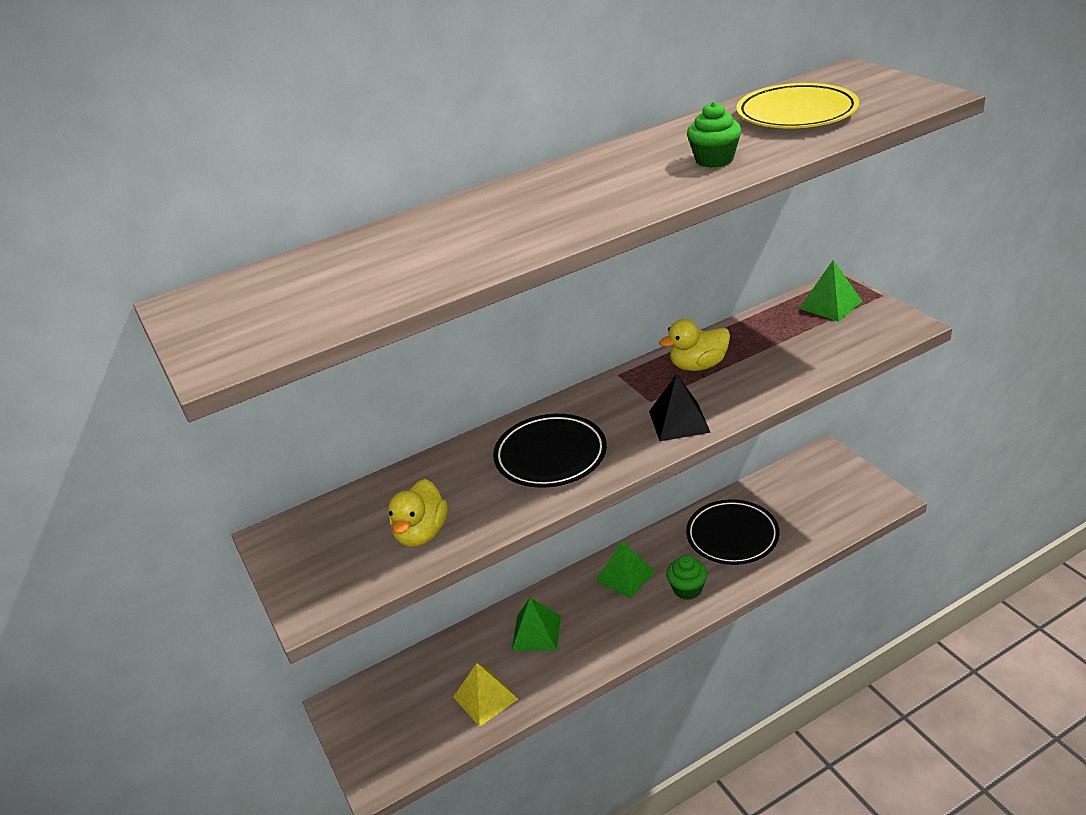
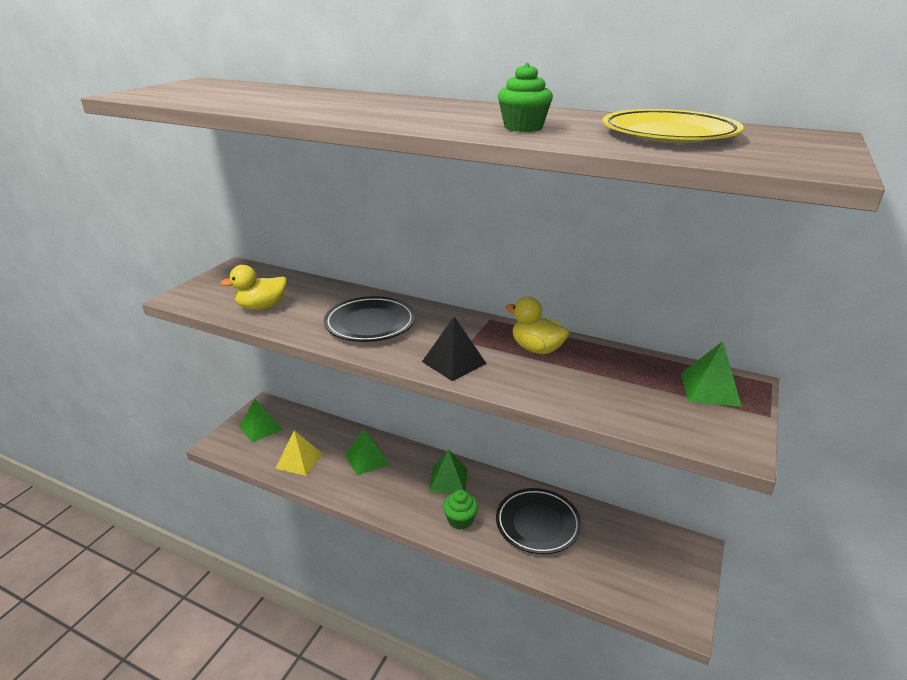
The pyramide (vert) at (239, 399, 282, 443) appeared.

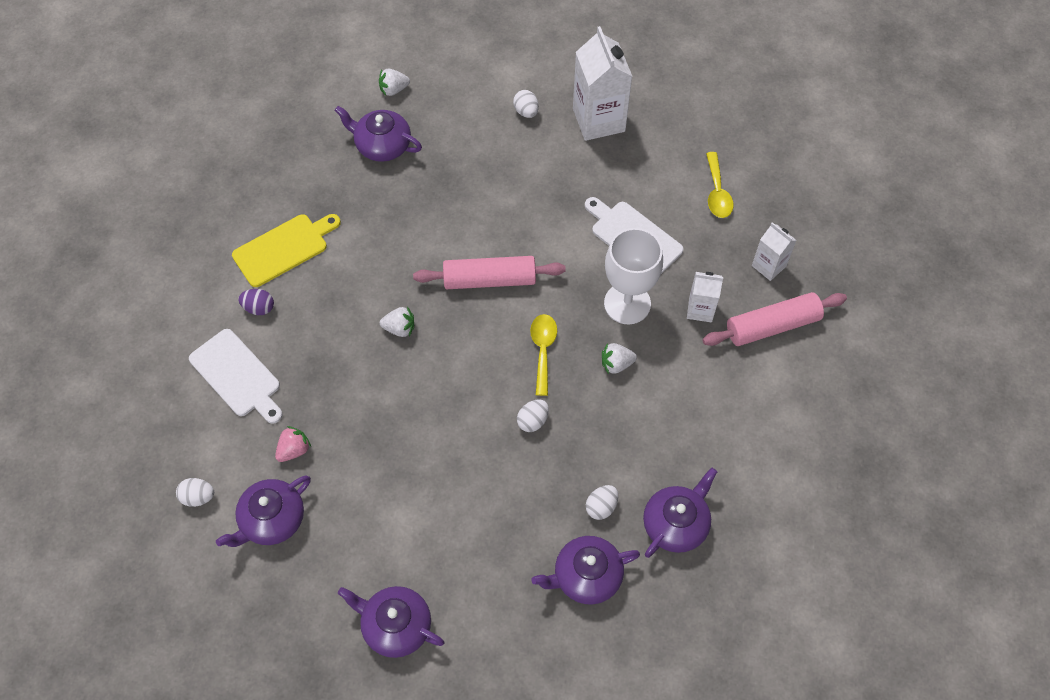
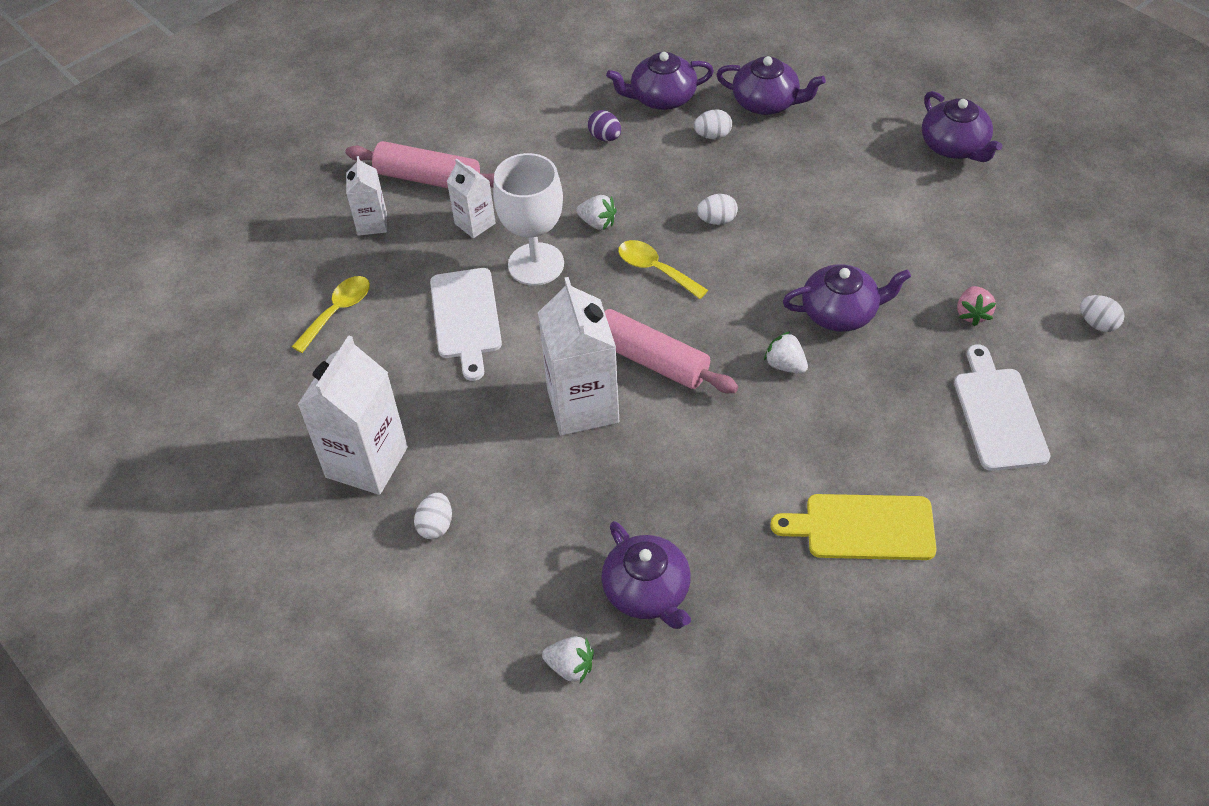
The brique de lait (blanc) at (538, 277, 619, 435) appeared.
The œuf (violet) moved from (238, 289, 274, 315) to (587, 110, 621, 141).
The cuillère (jaune) at (530, 314, 557, 396) turned 90 degrees clockwise.
The théière (violet) moved from (216, 475, 311, 547) to (783, 264, 911, 332).
The fraise (rose) at (275, 426, 311, 462) turned 75 degrees counterclockwise.

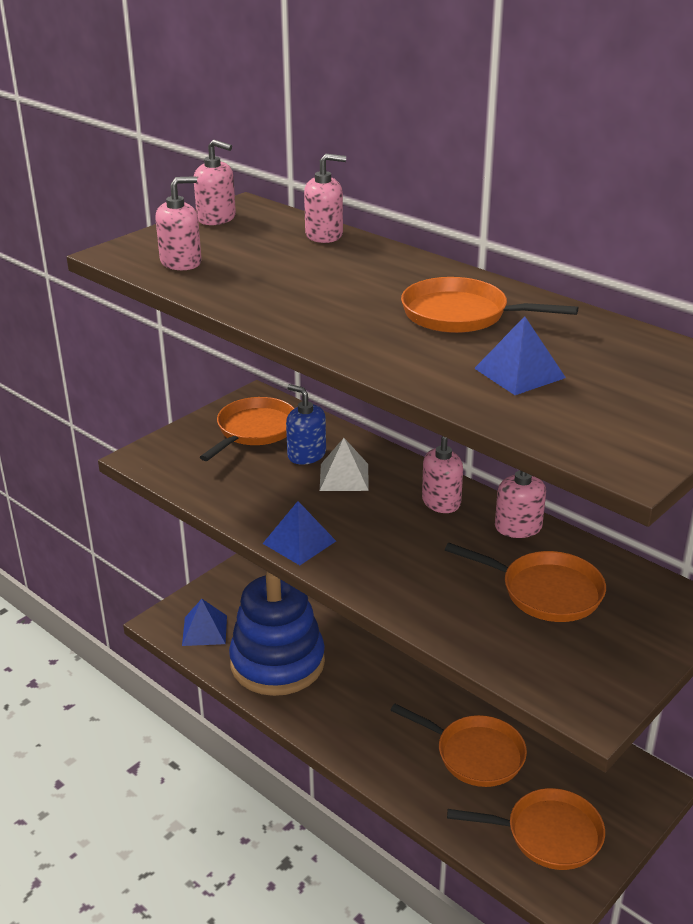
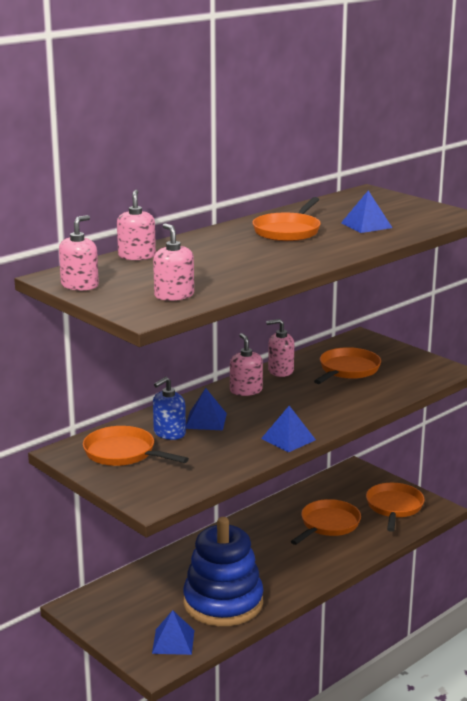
The pyramide (blanc) at (320, 438, 369, 491) became the pyramide (bleu) at (186, 388, 227, 430).

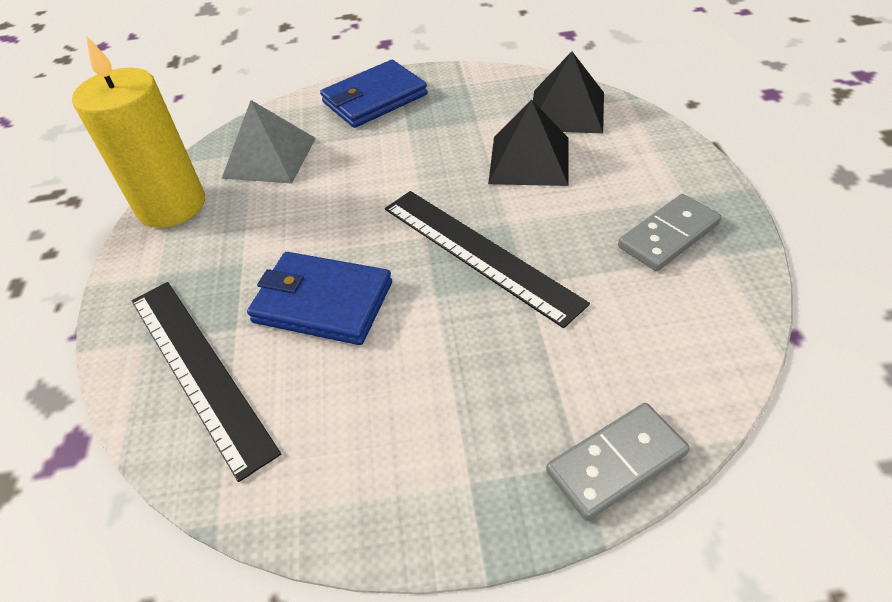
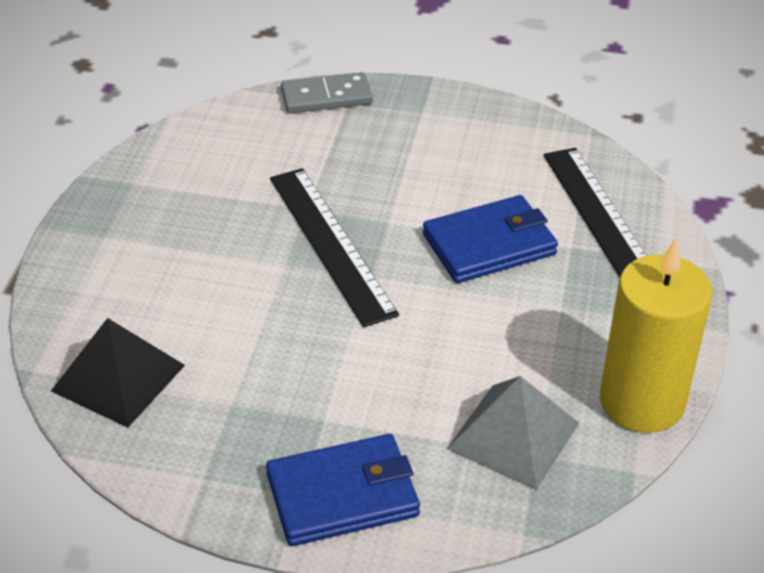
The portefeuille (bleu) at (247, 252, 392, 345) turned 60 degrees counterclockwise.
The pyramide (noir) at (488, 100, 569, 186) disappeared.
The domino (gris) at (618, 194, 721, 271) disappeared.

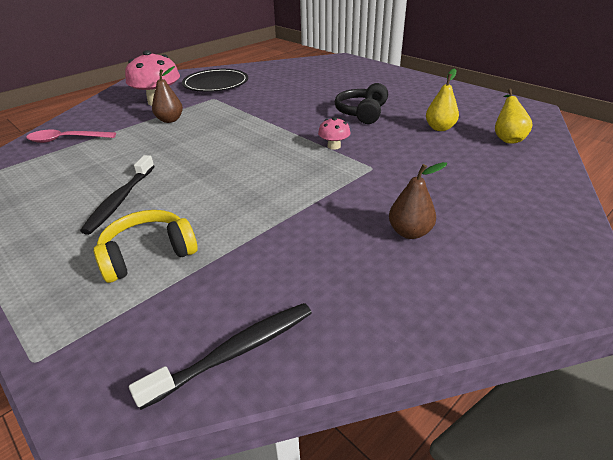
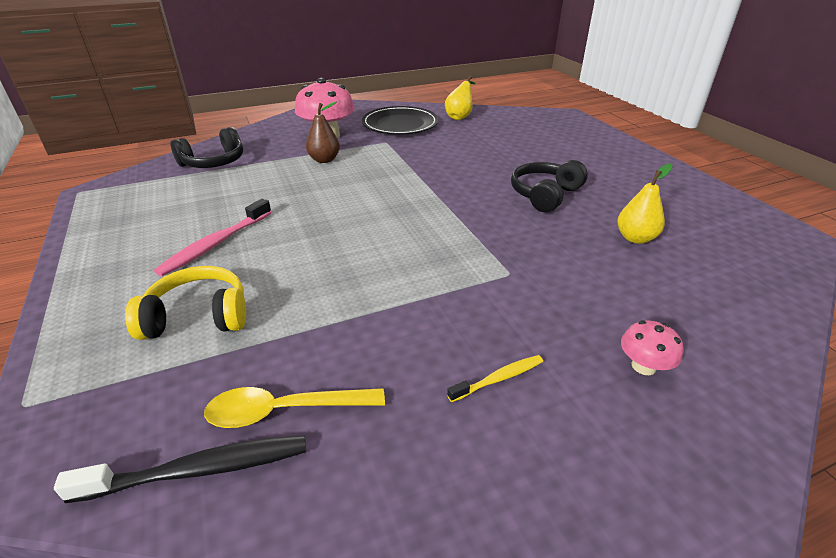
The brosse à dents (noir) at (80, 155, 155, 235) became the brosse à dents (rose) at (154, 198, 272, 277).
The cuillère (rose) at (26, 130, 116, 143) was replaced by the casque audio (noir) at (170, 127, 243, 168).
The cuillère (jaune) at (204, 387, 385, 428) appeared.
The poire (jaune) moved from (495, 89, 532, 144) to (445, 76, 475, 120).
The poire (marron) at (389, 162, 447, 239) was replaced by the brosse à dents (jaune) at (447, 355, 543, 402).
The champignon (rose) moved from (318, 117, 351, 150) to (621, 320, 683, 375).

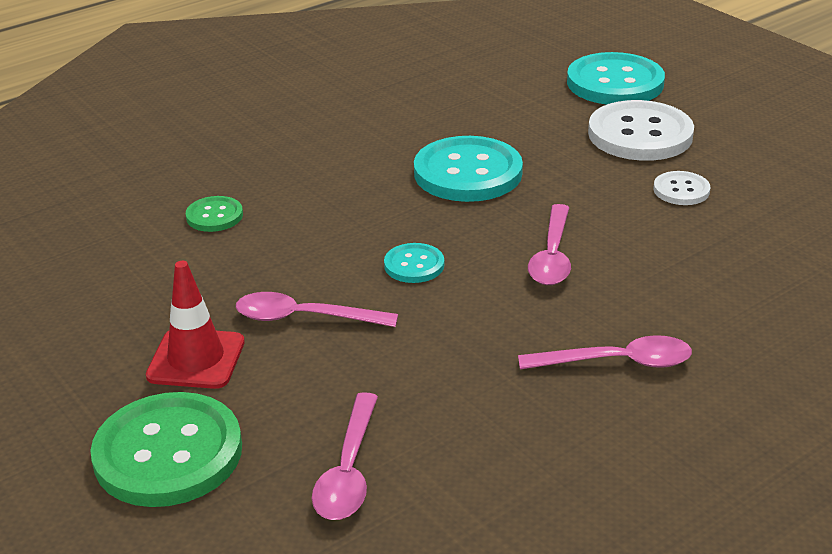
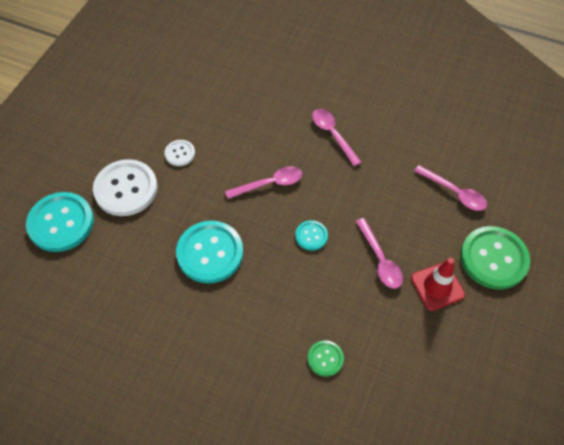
The cuillère (rose) at (312, 392, 378, 520) turned 60 degrees clockwise.

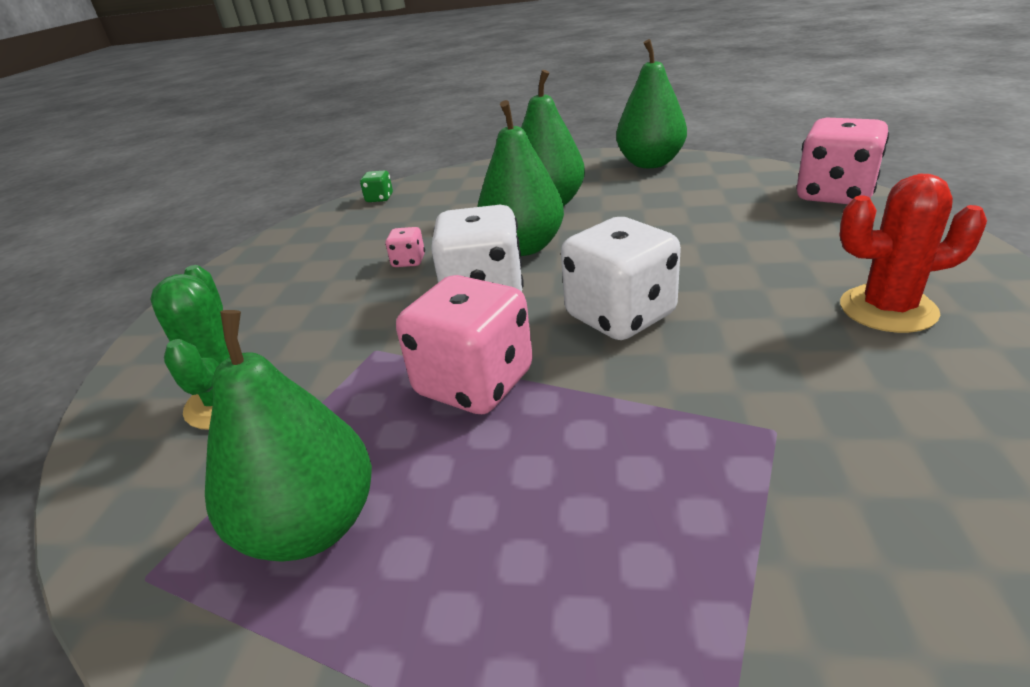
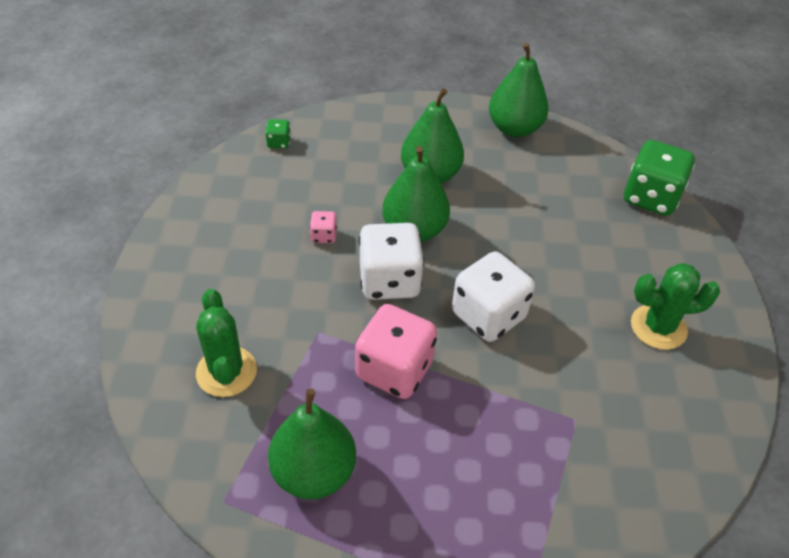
The dé (rose) at (797, 117, 889, 204) became the dé (vert) at (624, 140, 695, 216).
The cactus (rouge) at (839, 174, 987, 333) became the cactus (vert) at (631, 263, 720, 350).

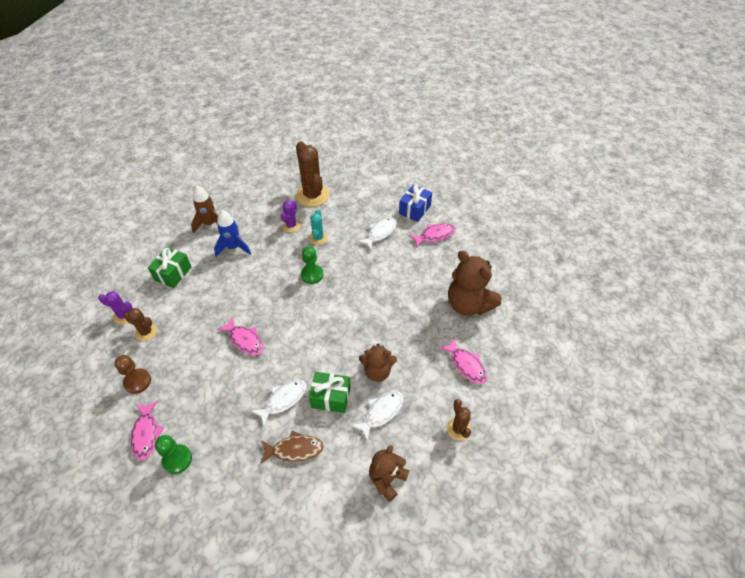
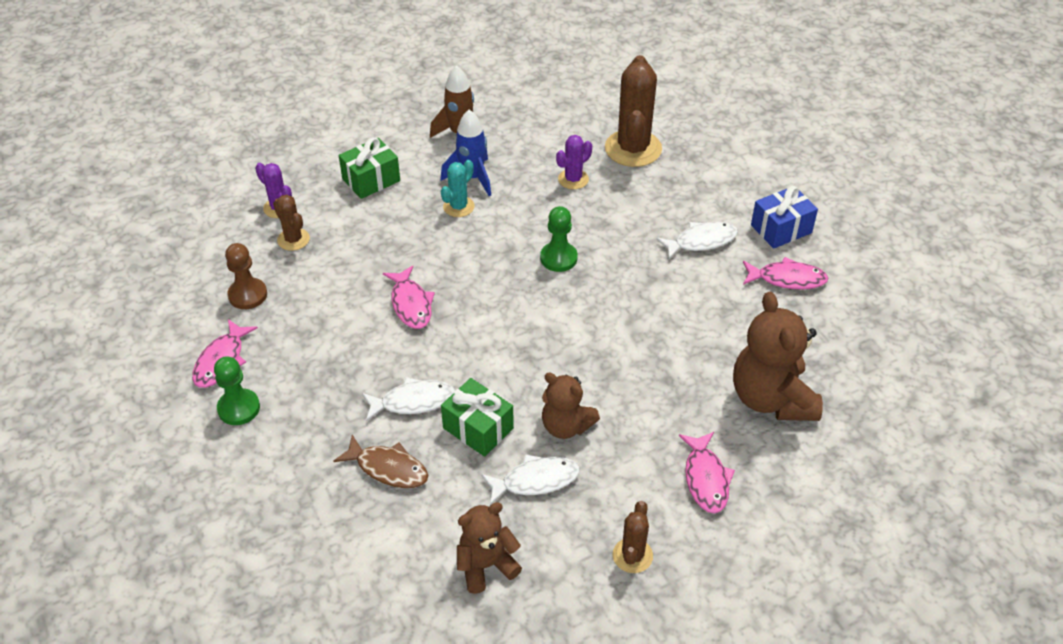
The cactus (turquoise) moved from (309, 209, 328, 245) to (441, 160, 475, 217).

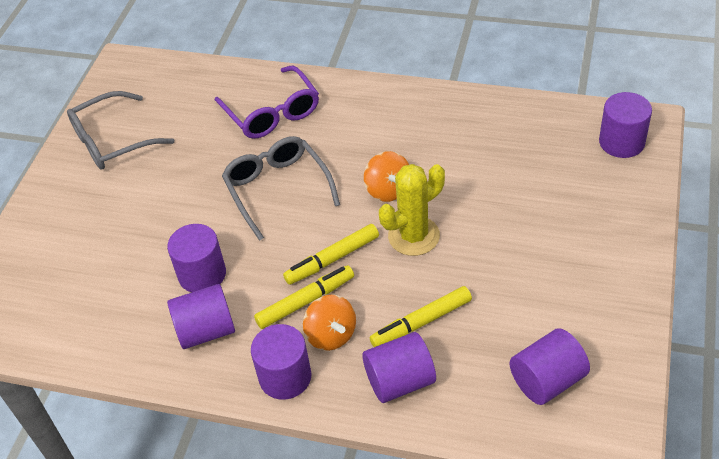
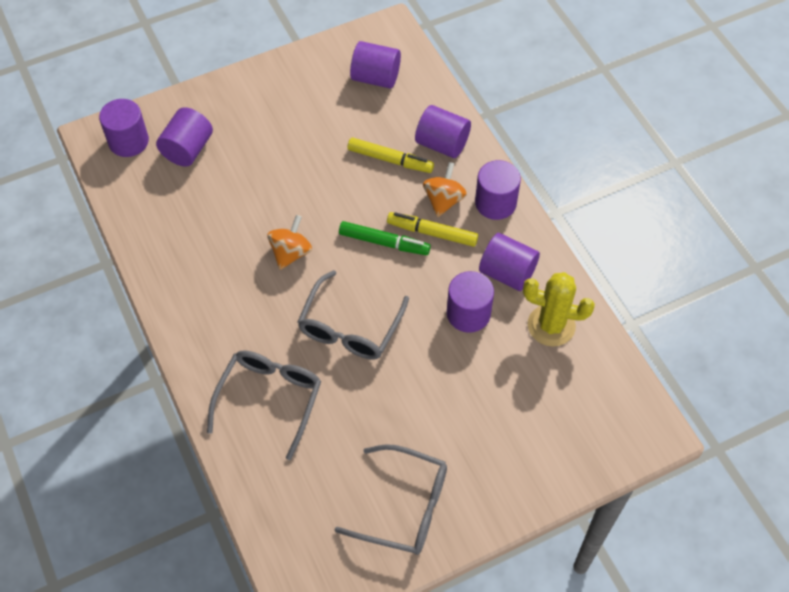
The cylindre (violet) at (156, 107, 213, 167) appeared.
The lunettes (violet) at (215, 66, 319, 139) became the lunettes (gris) at (207, 350, 321, 460).
The feutre (jaune) at (283, 224, 379, 285) became the feutre (vert) at (339, 221, 431, 255).
The cactus (jaune) moved from (379, 164, 445, 256) to (523, 272, 595, 347).

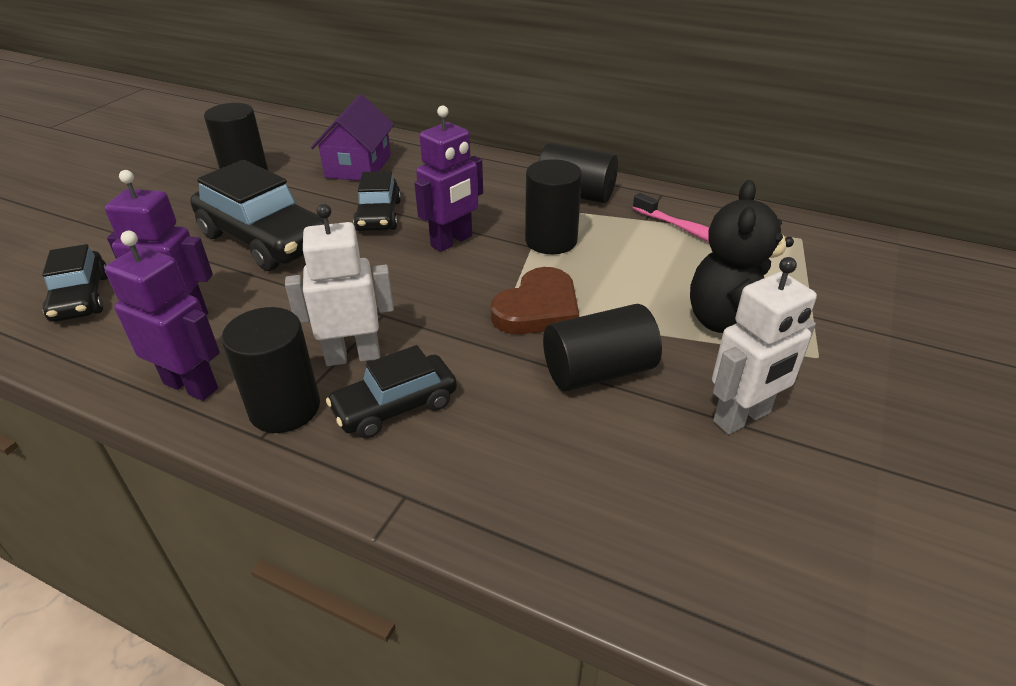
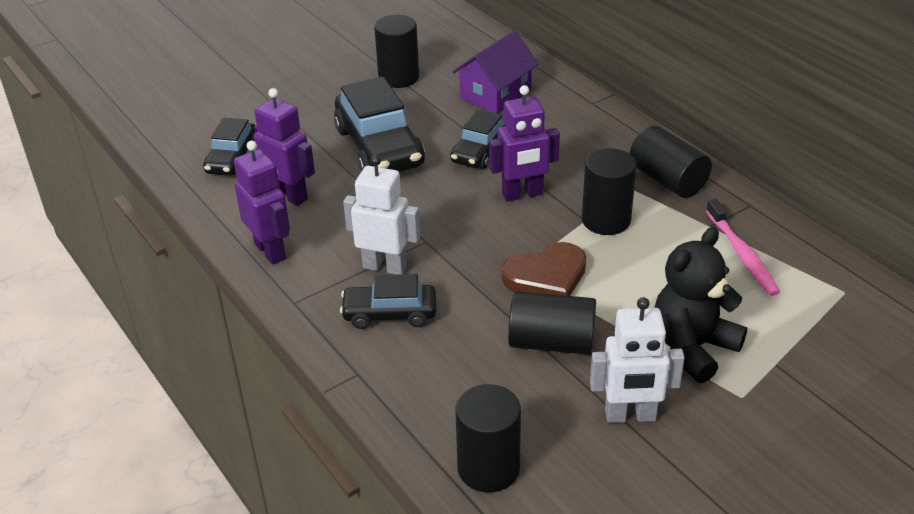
The cylindre (noir) moved from (222, 307, 320, 433) to (455, 384, 521, 493).

